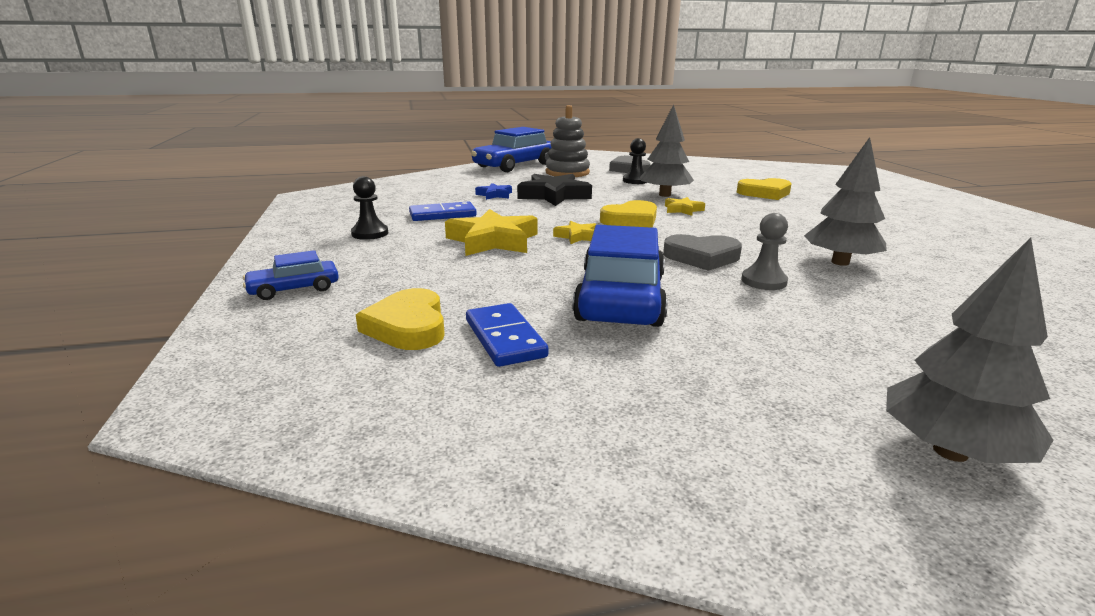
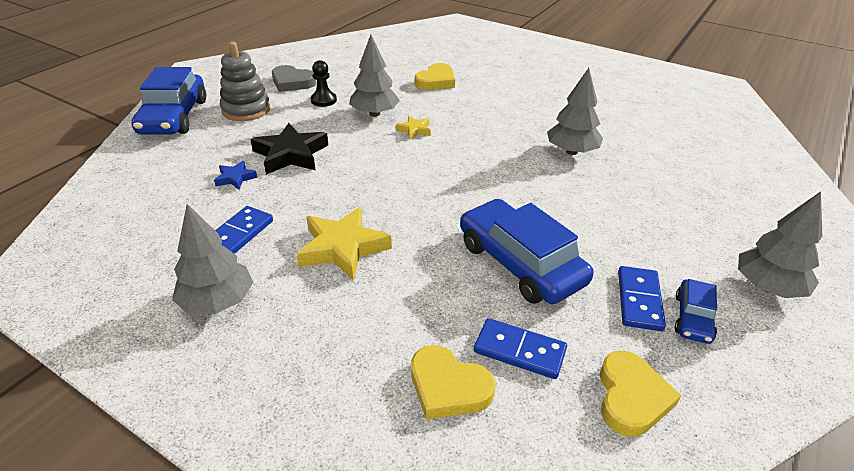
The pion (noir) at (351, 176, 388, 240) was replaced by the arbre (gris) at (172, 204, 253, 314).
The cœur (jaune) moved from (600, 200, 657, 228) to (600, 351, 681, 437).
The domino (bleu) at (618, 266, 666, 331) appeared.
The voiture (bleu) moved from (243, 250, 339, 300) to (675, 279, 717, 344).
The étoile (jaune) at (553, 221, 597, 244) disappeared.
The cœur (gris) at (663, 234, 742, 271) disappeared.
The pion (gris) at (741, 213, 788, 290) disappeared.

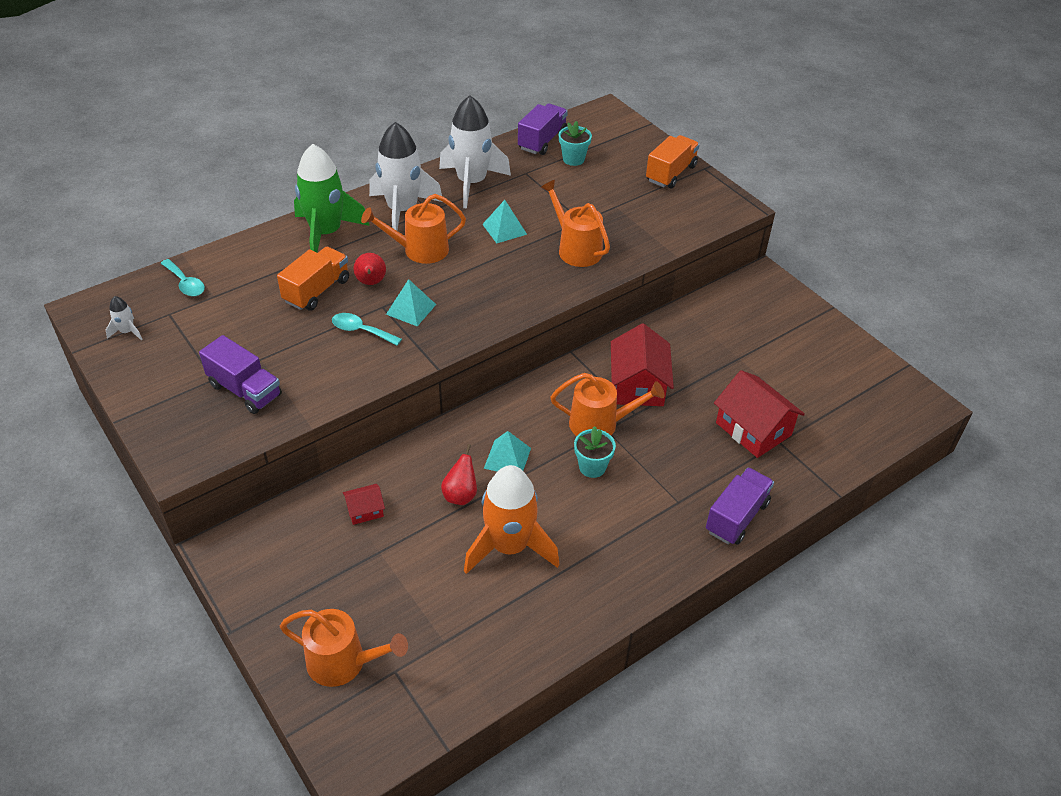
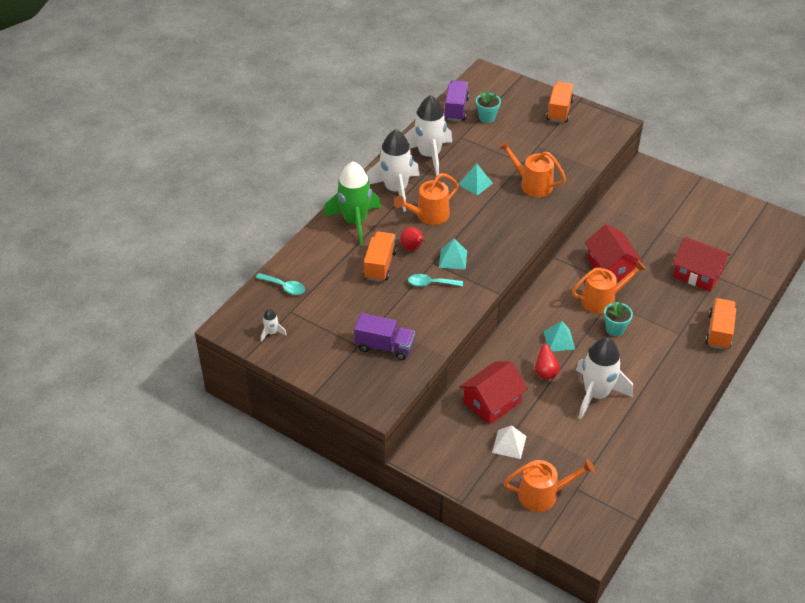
The maison (rouge) at (343, 484, 385, 525) changed to 2.00 times the size.
The pyramide (blanc) at (492, 425, 526, 459) appeared.
The fusée (orange) at (464, 465, 560, 574) became the fusée (blanc) at (576, 337, 633, 419).
The camion (violet) at (706, 468, 774, 545) became the camion (orange) at (705, 298, 736, 350).

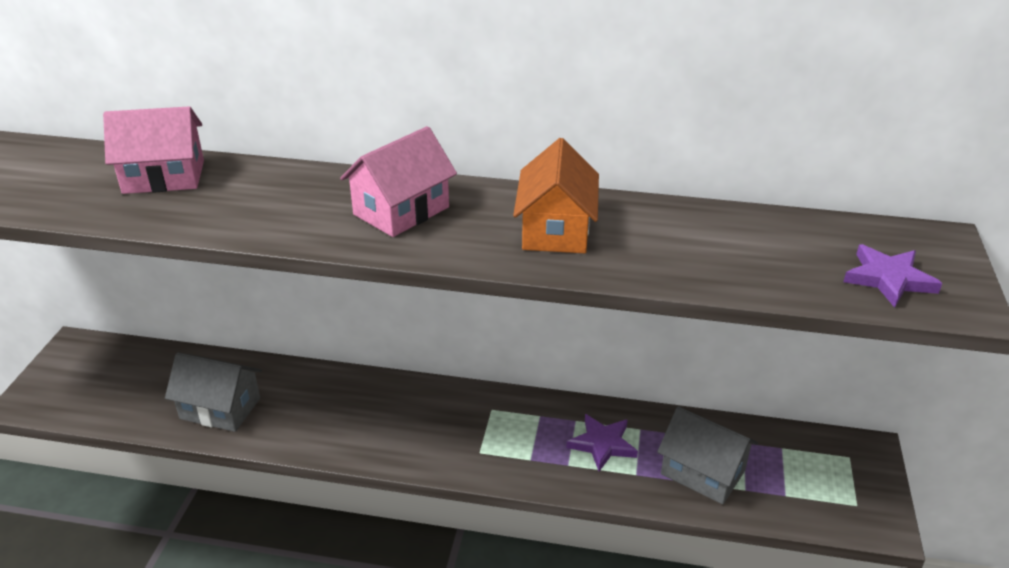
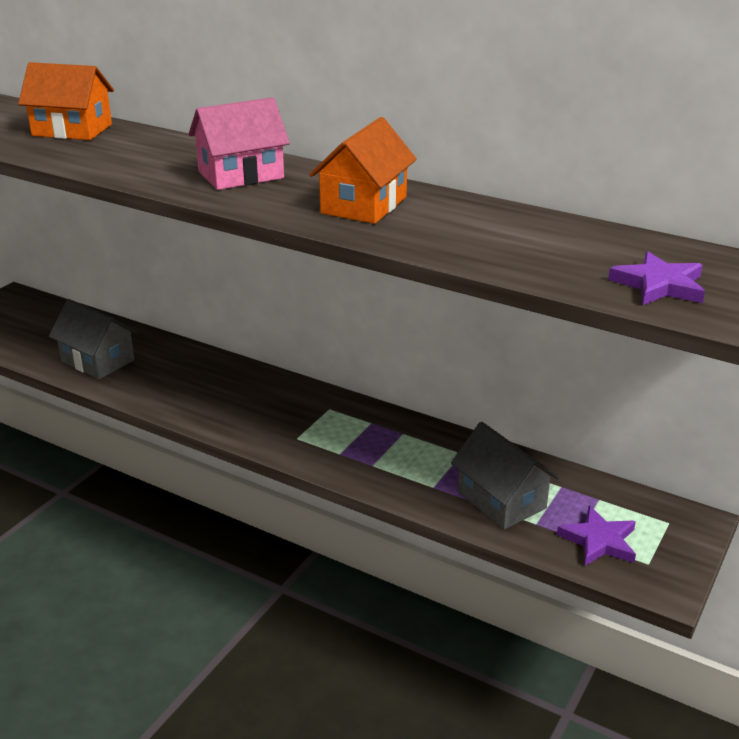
The maison (rose) at (103, 106, 204, 194) became the maison (orange) at (18, 62, 114, 140).
The étoile (violet) moved from (566, 414, 638, 471) to (557, 506, 636, 566).

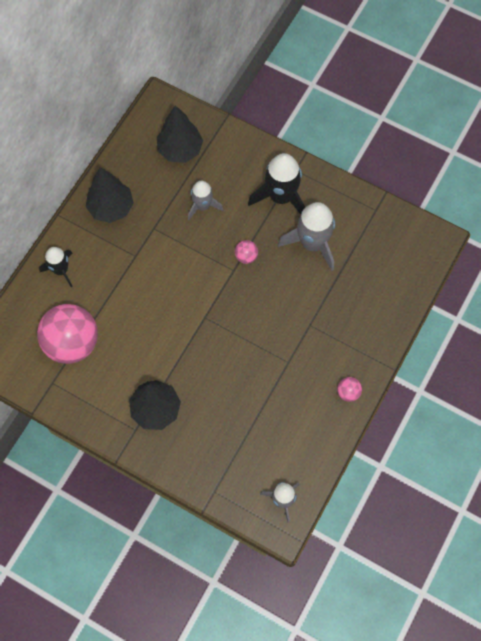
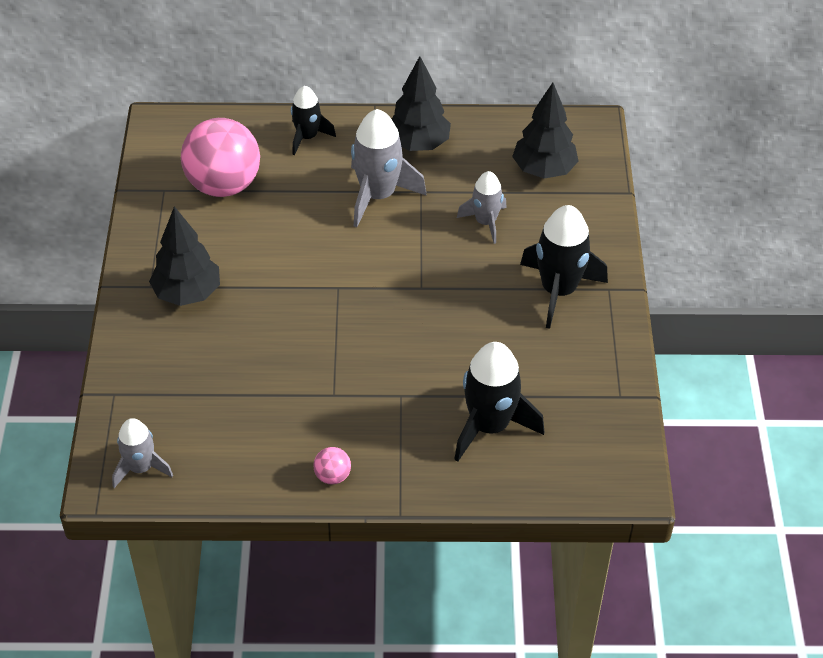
The fusée (gris) moved from (278, 202, 335, 271) to (351, 109, 427, 227).
The fusée (noir) at (454, 342, 544, 462) appeared.
The balle (rose) at (235, 240, 258, 264) disappeared.

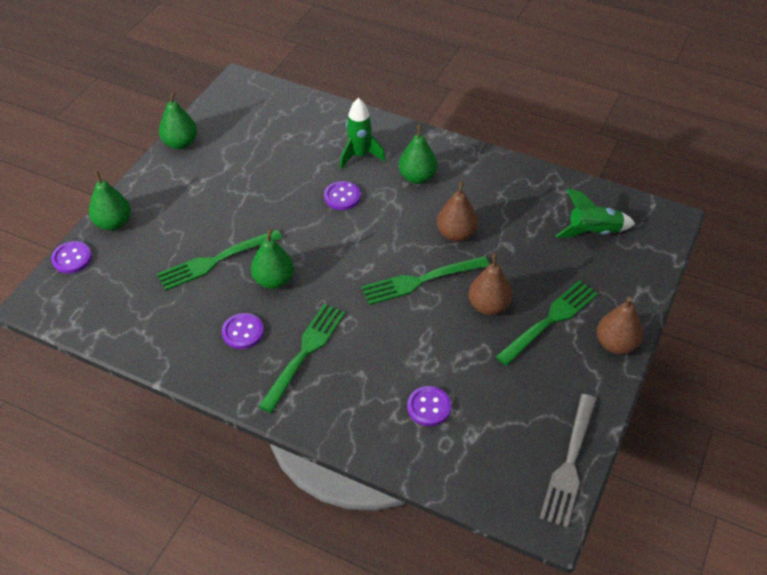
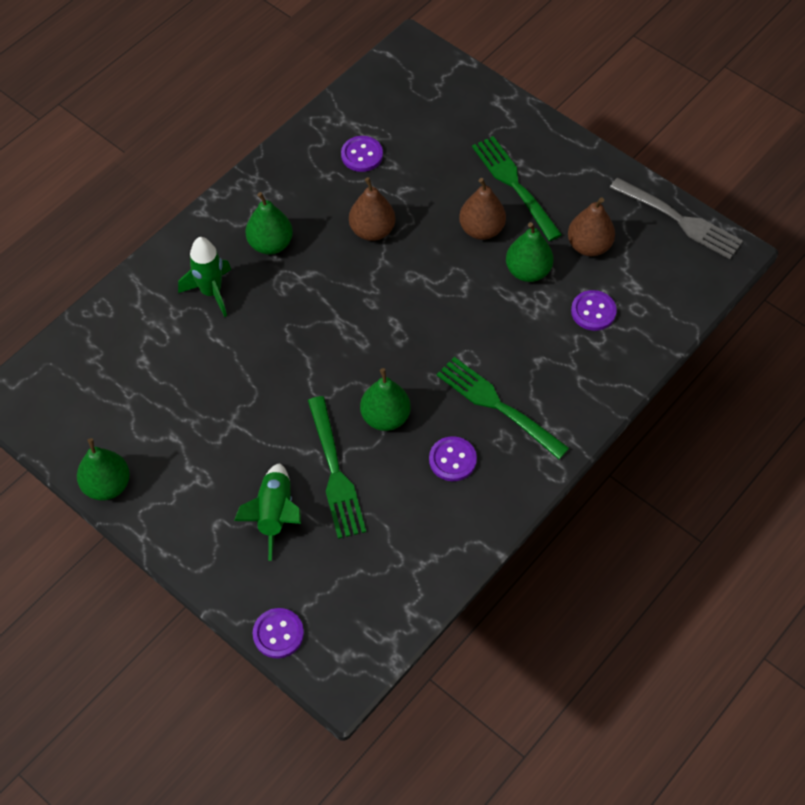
The fusée (vert) moved from (556, 188, 635, 238) to (234, 463, 301, 561).
The bouton (violet) moved from (324, 181, 361, 210) to (341, 136, 383, 172).
The poire (vert) moved from (89, 170, 131, 231) to (506, 222, 554, 282).
The poire (marron) moved from (597, 297, 643, 354) to (568, 197, 615, 256).
The fourchette (vert) at (361, 256, 489, 305) disappeared.

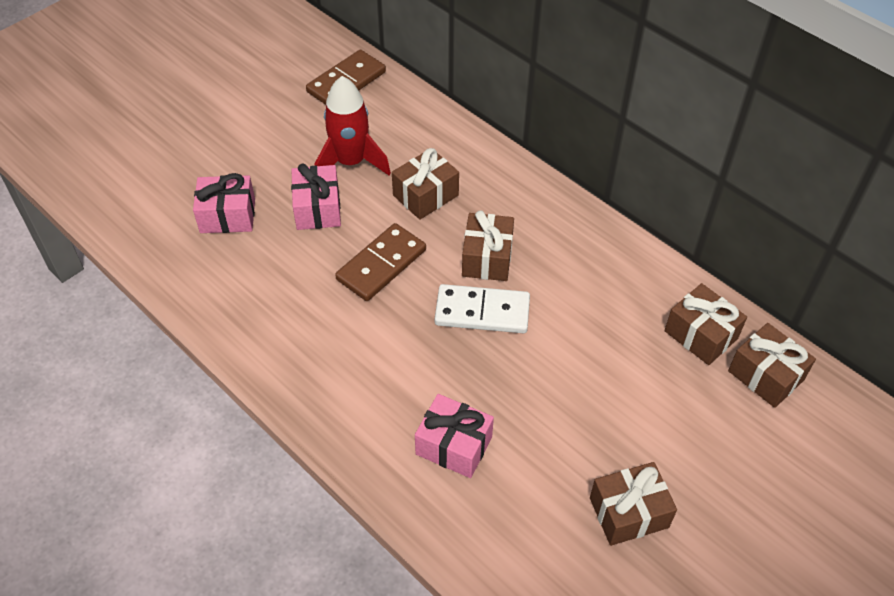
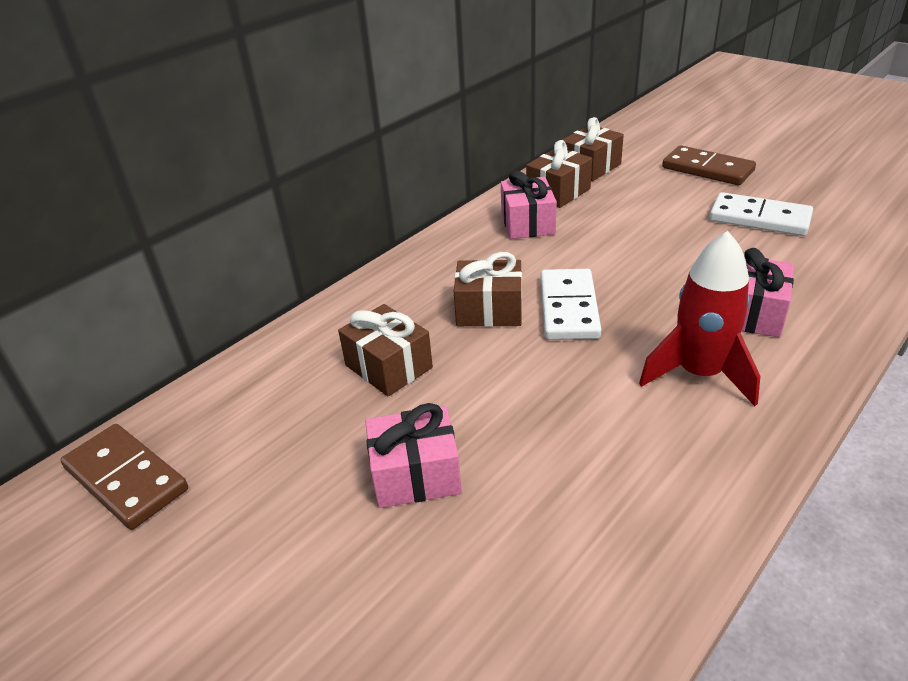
The cadeau (rose) moved from (193, 173, 255, 233) to (501, 171, 557, 239).
The fusée (rouge) moved from (315, 76, 391, 175) to (639, 231, 761, 406).
The domino (marron) moved from (335, 223, 426, 301) to (662, 145, 756, 185).
The cadeau (marron) at (590, 462, 677, 546) was replaced by the domino (blanc) at (709, 192, 813, 236).

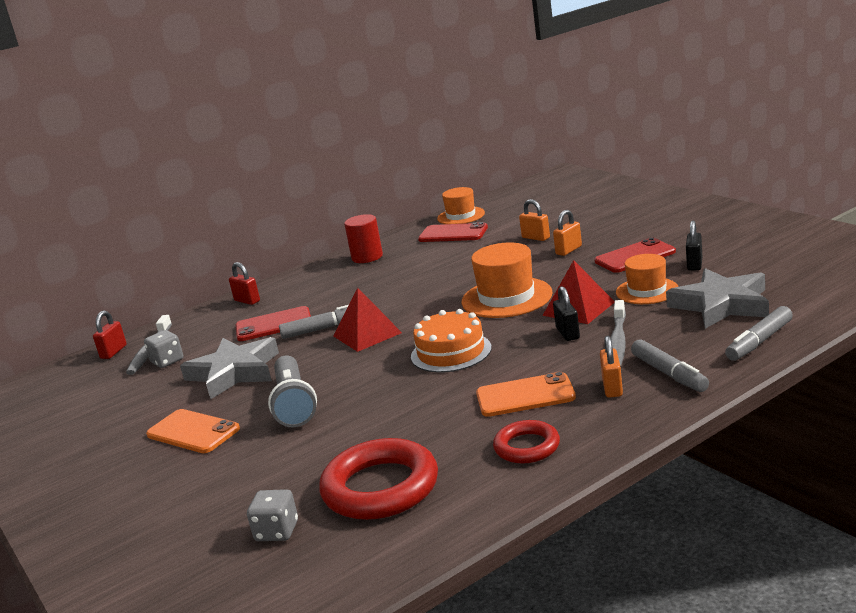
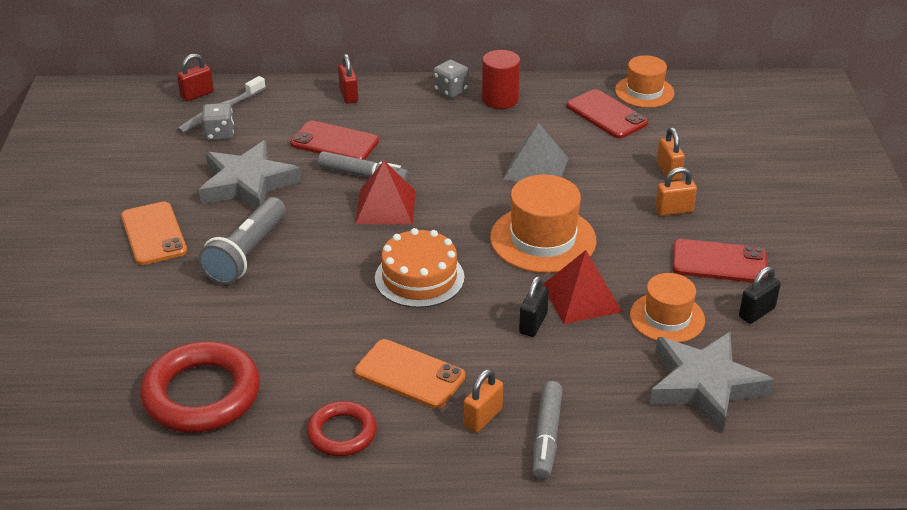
The dé (gris) moved from (247, 489, 298, 541) to (433, 60, 469, 98).
The pyramide (gris) at (503, 123, 569, 182) appeared.
The brosse à dents (gris) at (610, 300, 626, 367) disappeared.
The feutre (gris) at (725, 306, 793, 361) disappeared.

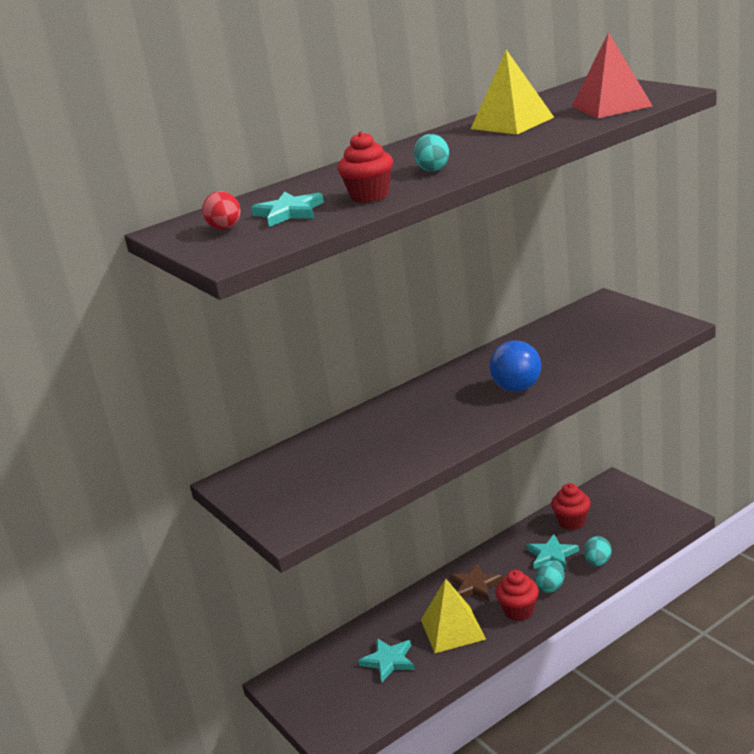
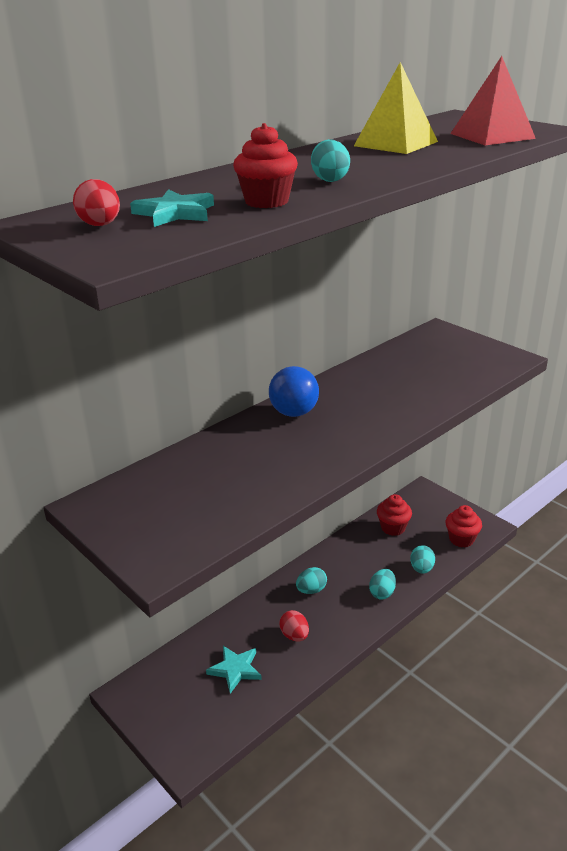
The balle (bleu) moved from (489, 340, 541, 392) to (269, 366, 319, 417).
The pyramide (jaune) at (421, 579, 486, 653) was replaced by the œuf (rouge) at (280, 610, 309, 642).
The étoile (marron) at (449, 563, 502, 601) was replaced by the œuf (turquoise) at (296, 567, 327, 594).
The muffin (rouge) moved from (495, 570, 539, 621) to (445, 505, 482, 547).
The étoile (turquoise) at (527, 534, 579, 570) disappeared.

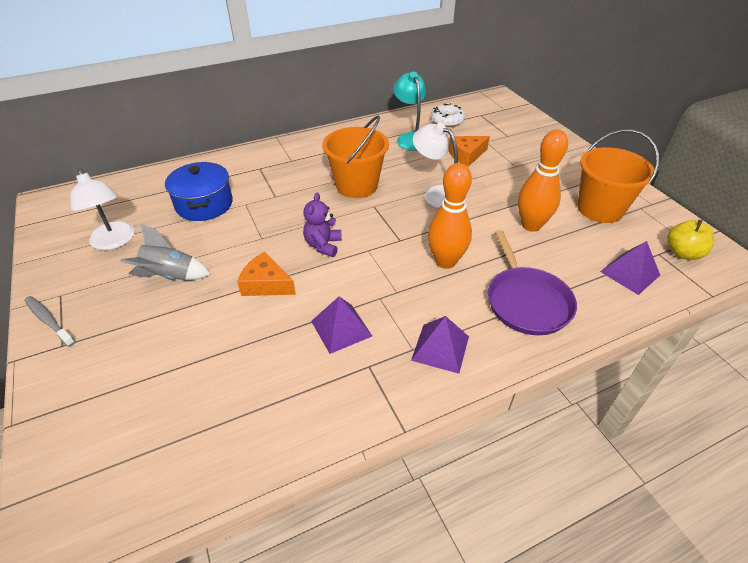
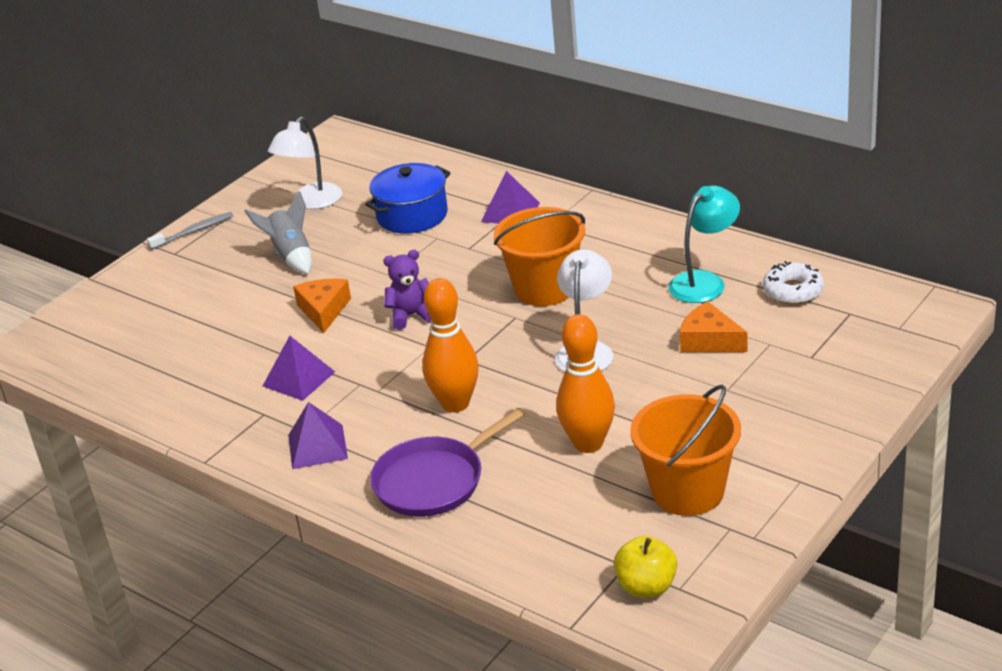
The brosse à dents (gris) at (24, 296, 75, 347) turned 45 degrees clockwise.
The pyramide (violet) moved from (600, 241, 660, 295) to (481, 171, 540, 224).

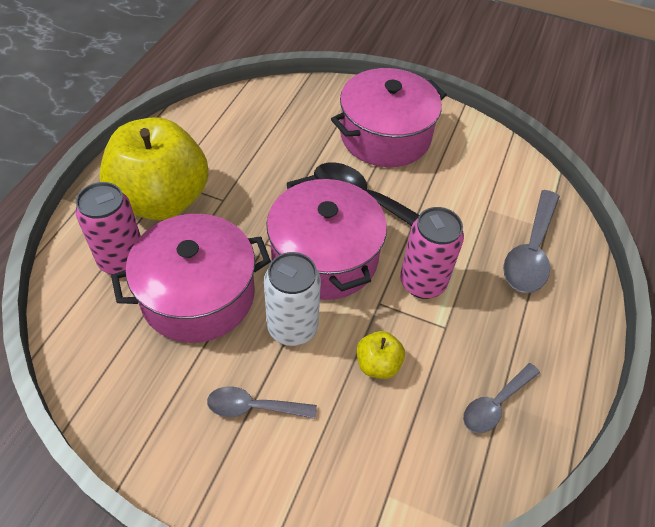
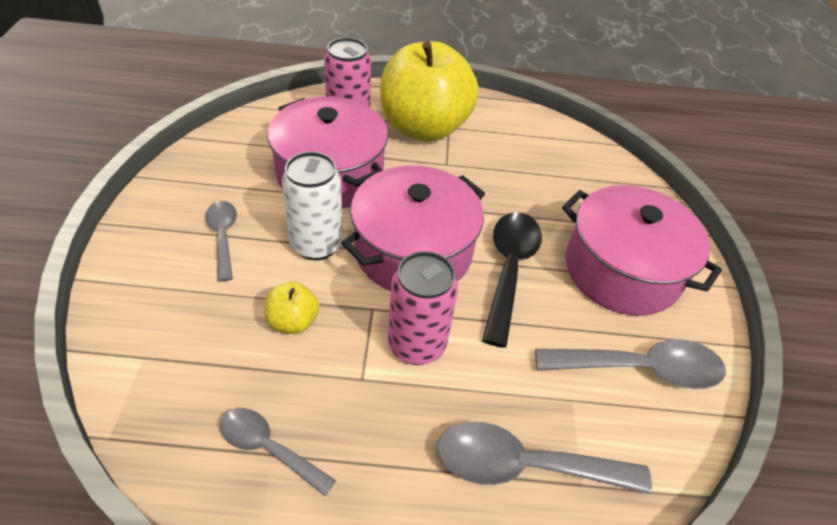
The cuillère (gris) at (535, 339, 726, 389) appeared.

